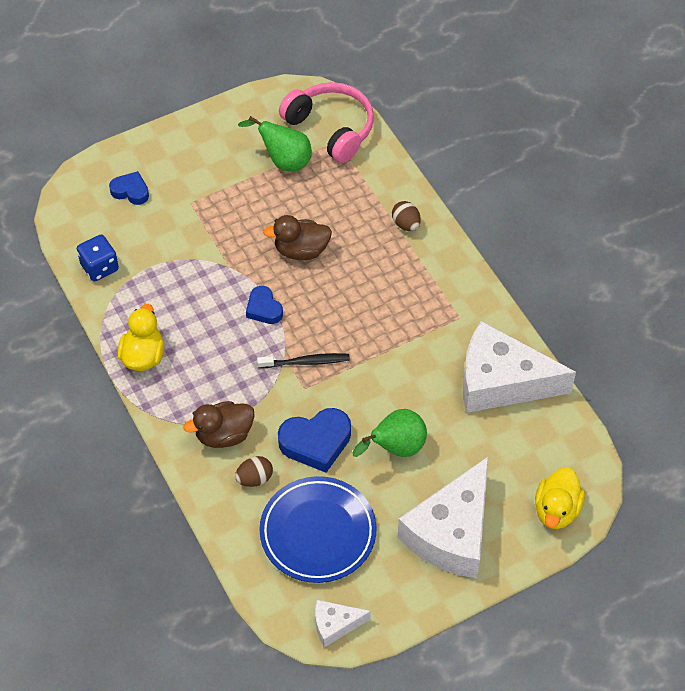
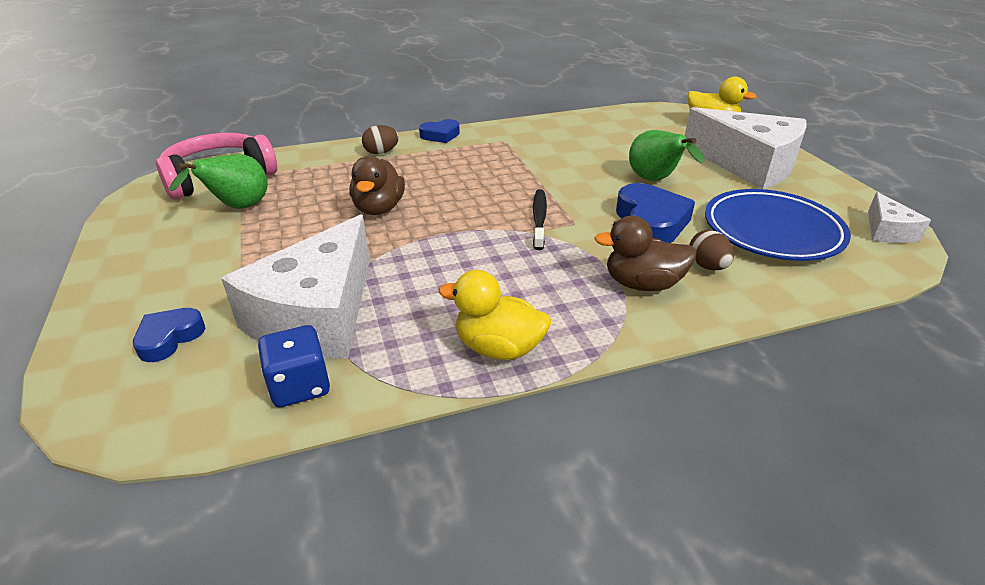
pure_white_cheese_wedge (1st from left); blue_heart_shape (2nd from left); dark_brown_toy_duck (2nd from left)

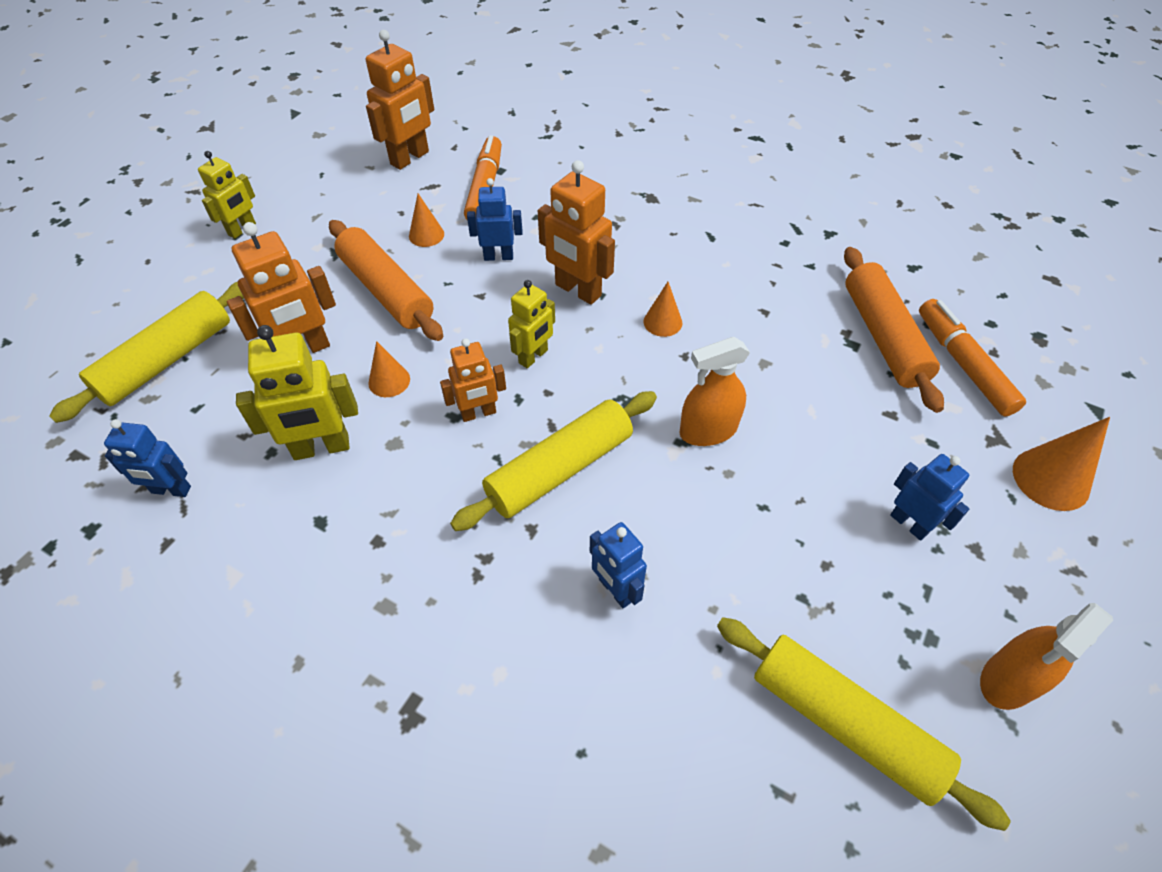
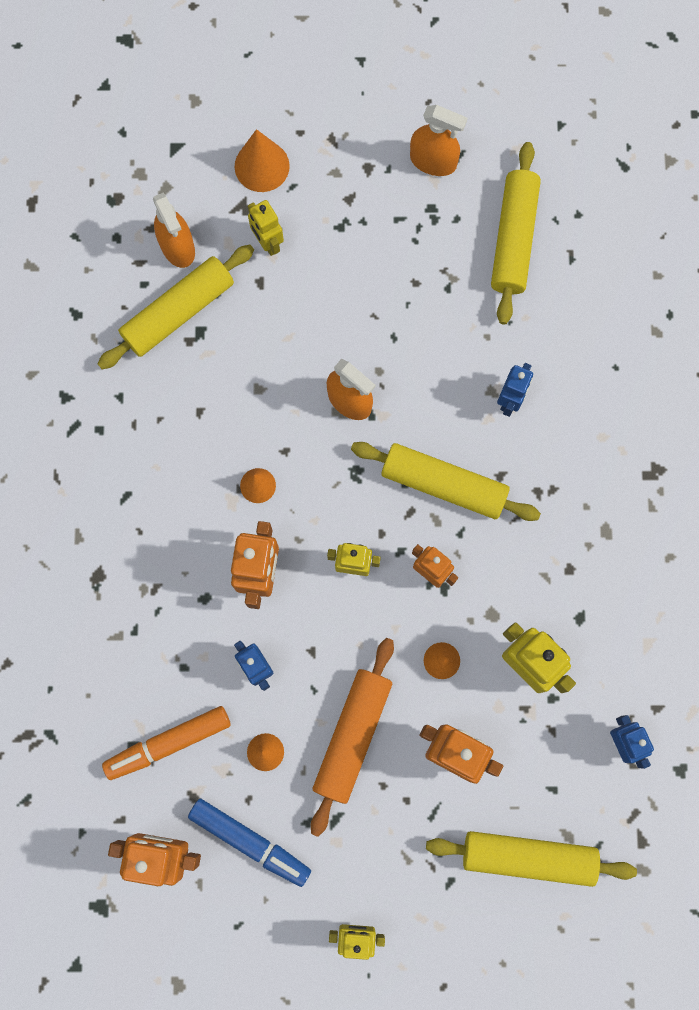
yellow_dough_roller (1st from left); orange-coloured_sprayer (1st from left); blue_marker_pen; yellow_toy_robot (1st from left); blue_toy_robot (4th from left in the first image)

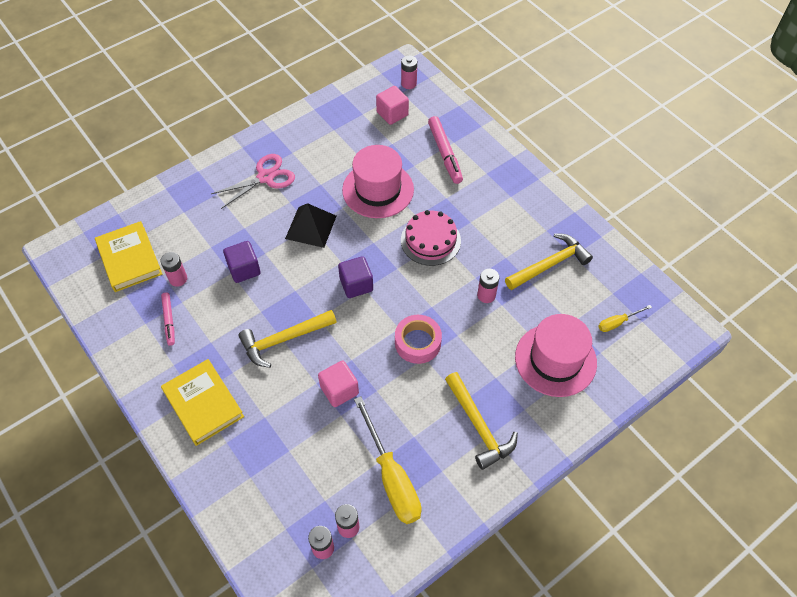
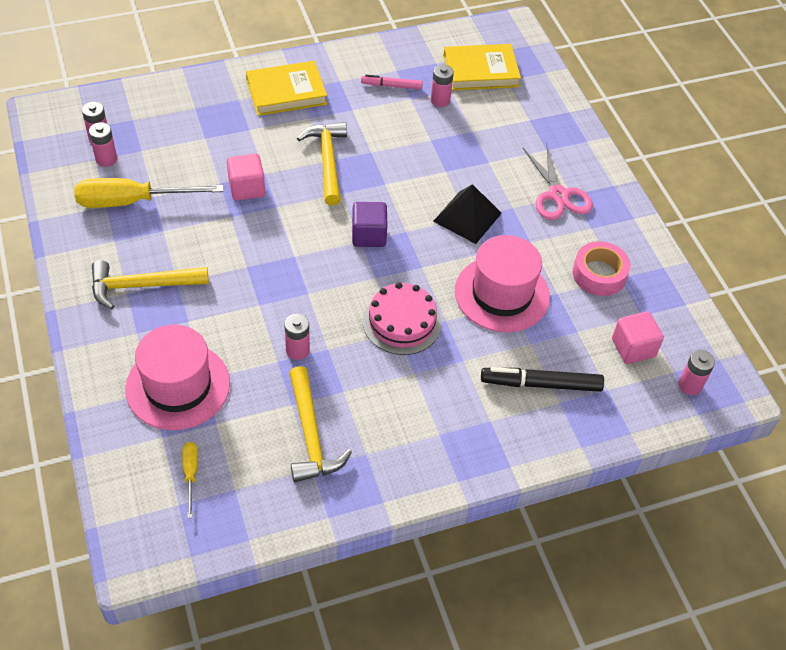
jet-black_marker_pen; pink_roll_of_tape; purple_solid_cube (1st from left in the first image)

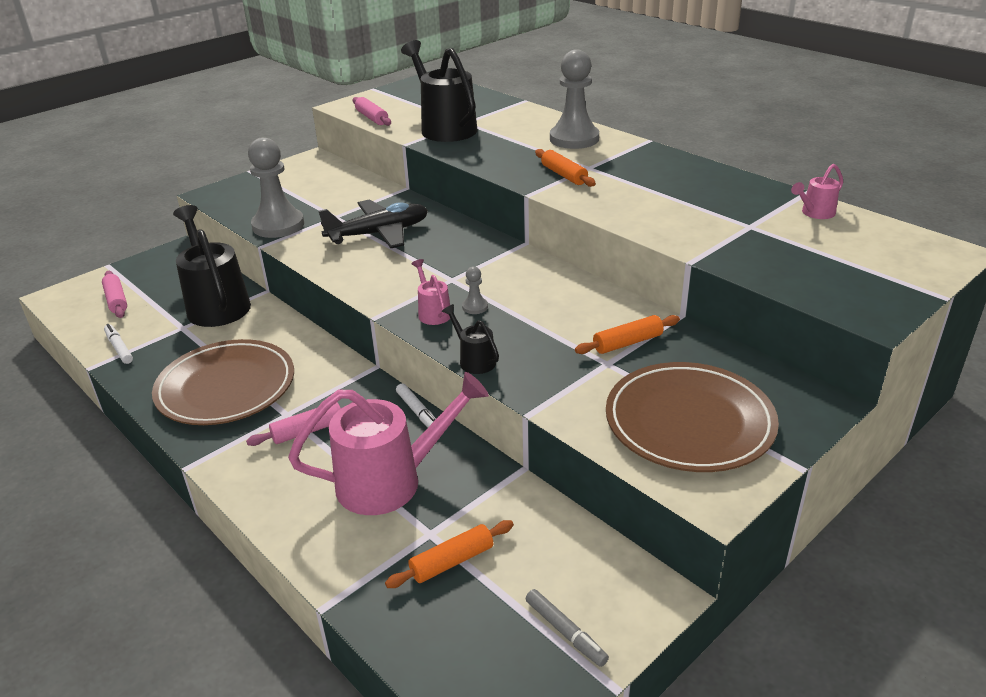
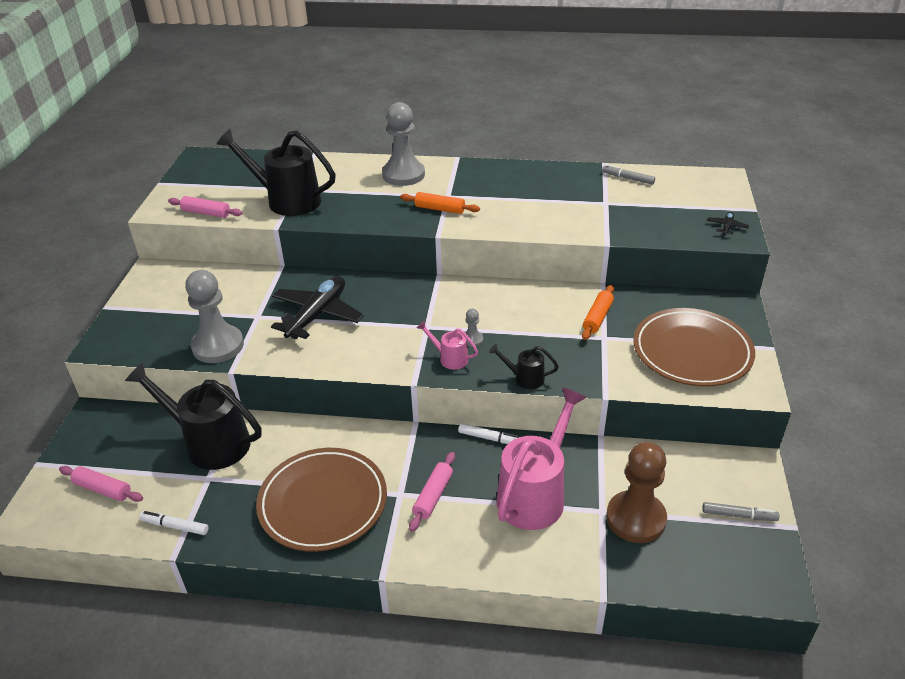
grey_marker_pen (1st from left); dark_brown_game_pawn; jet-black_aeroplane (2nd from left)

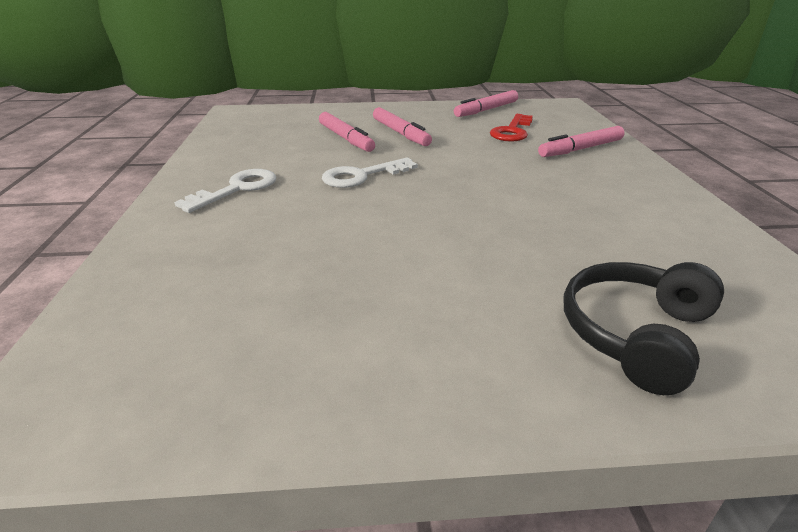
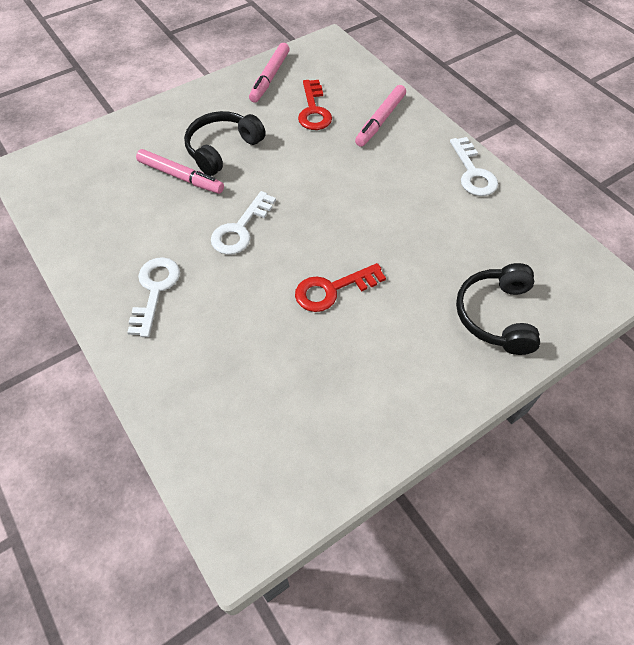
jet-black_headset (1st from left); scarlet_latchkey (2nd from left); pure_white_latchkey (3rd from left)

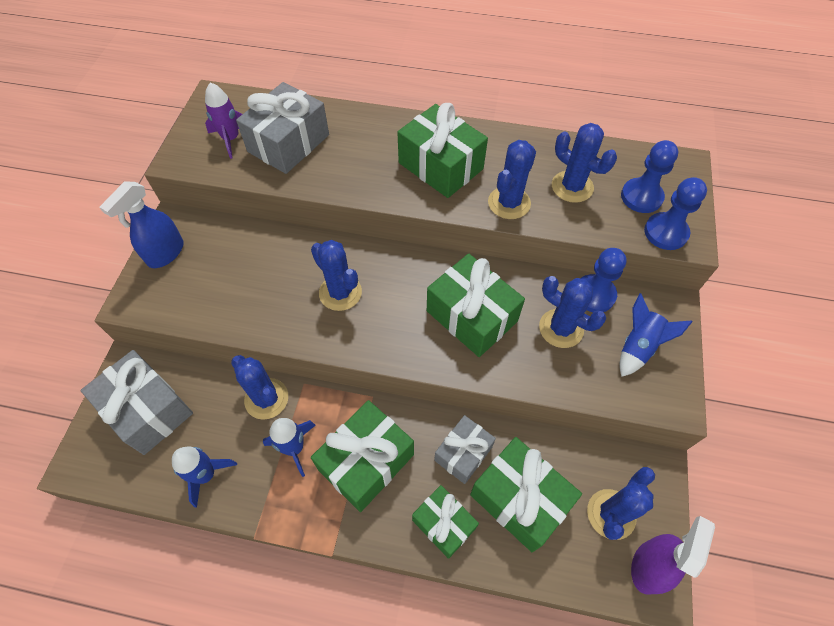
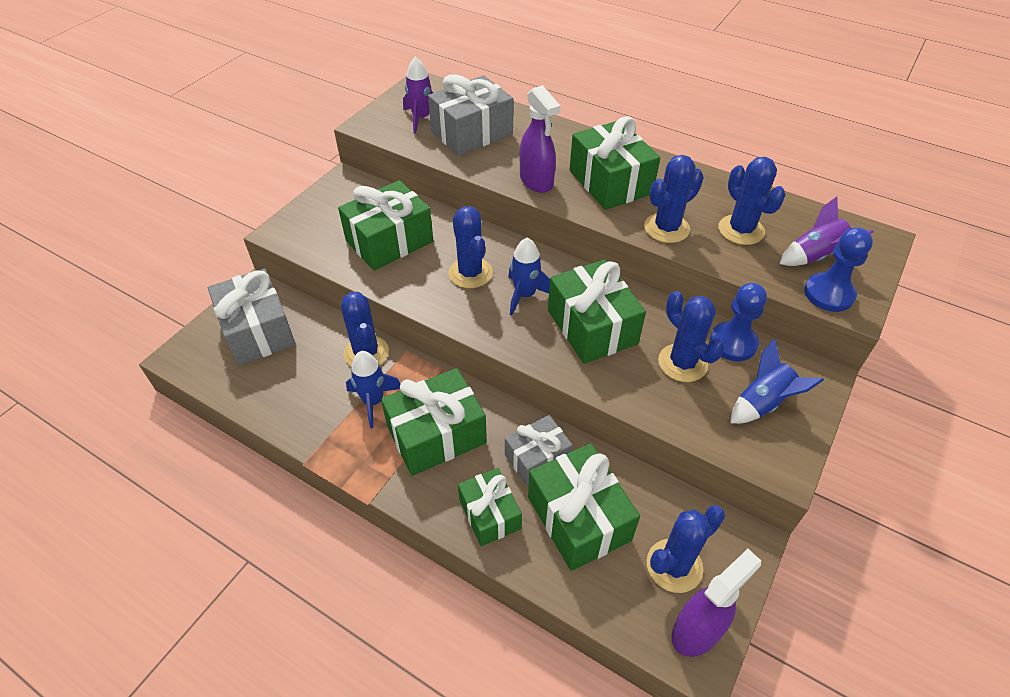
emerald_gift (1st from left); blue_spaceship (2nd from left); purple_sprayer (1st from left); purple_spaceship (2nd from left); blue_sprayer

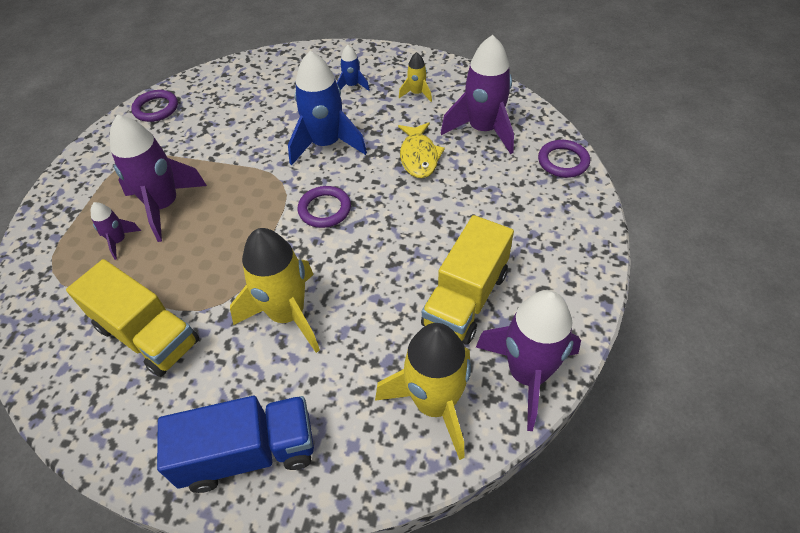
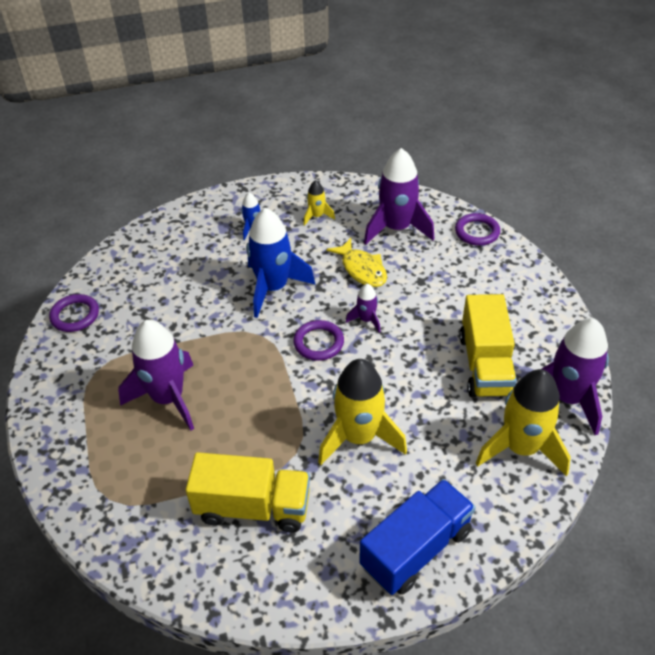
purple_spaceship (2nd from left)

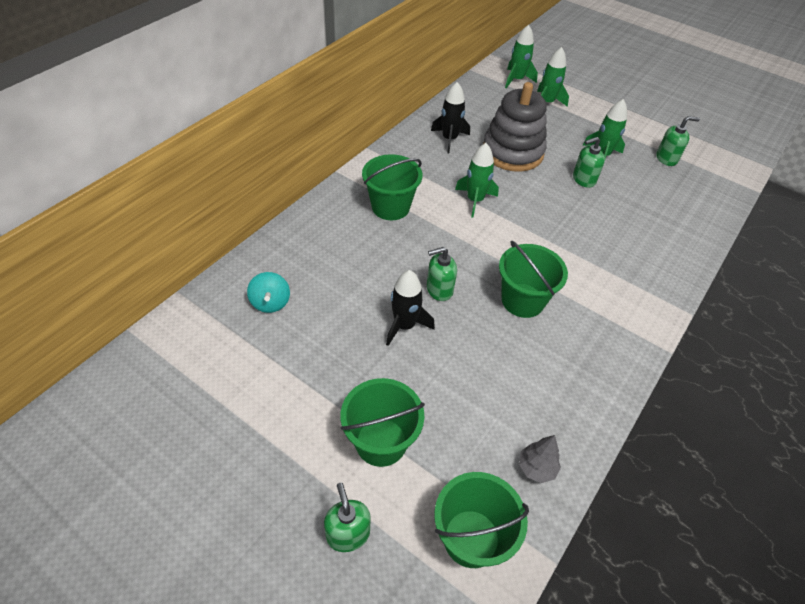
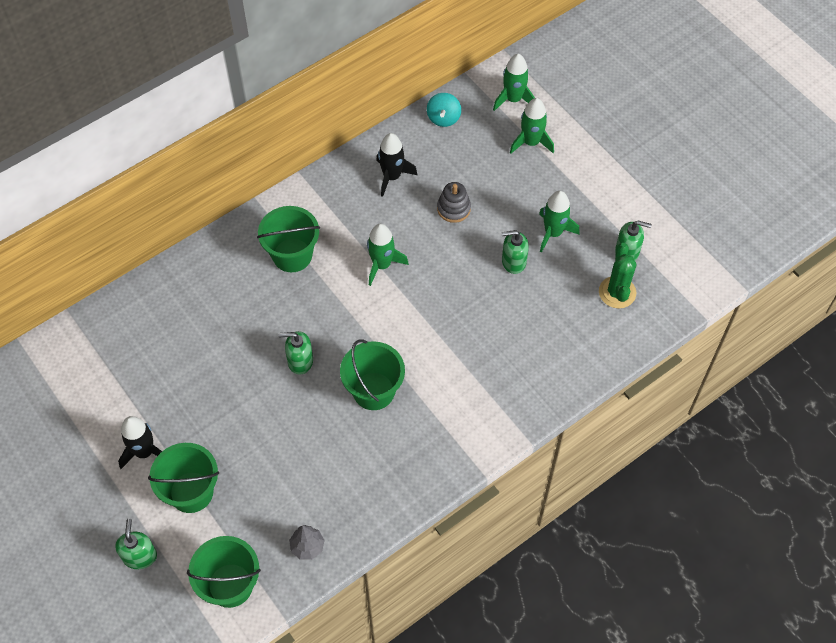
jet-black_spaceship (1st from left); turquoise_toy_top; grey_ring_stacker; emerald_saguaro_cactus

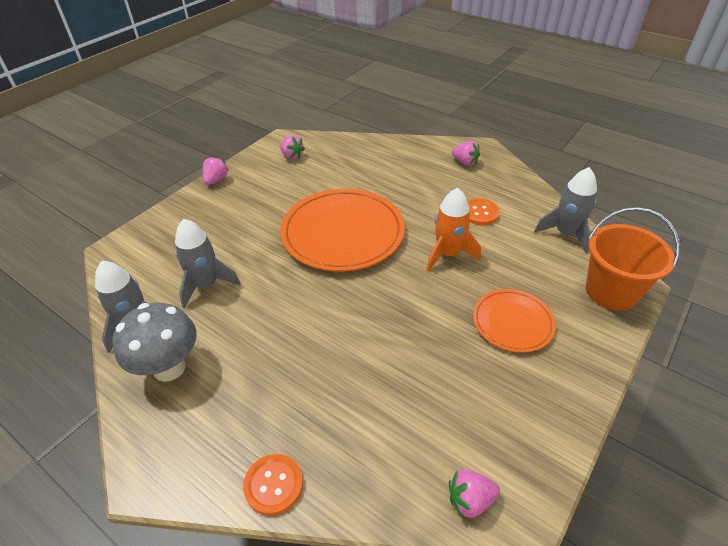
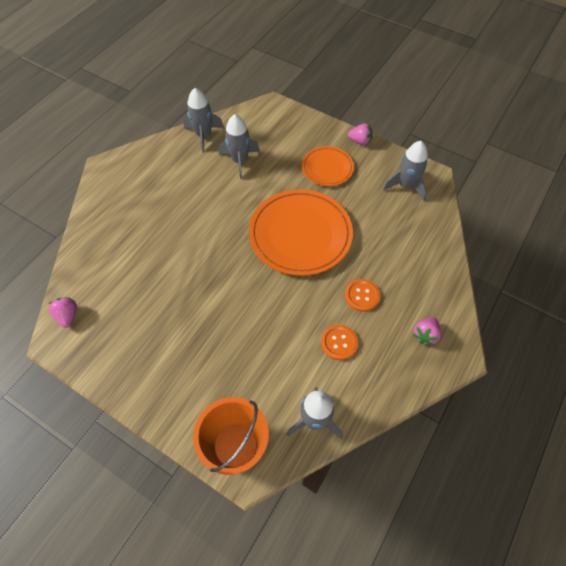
orange-coloured_flat_dish (2nd from left); orange-coloured_button (2nd from left); grey_spaceship (4th from left); grey_mushroom; orange-coloured_spaceship

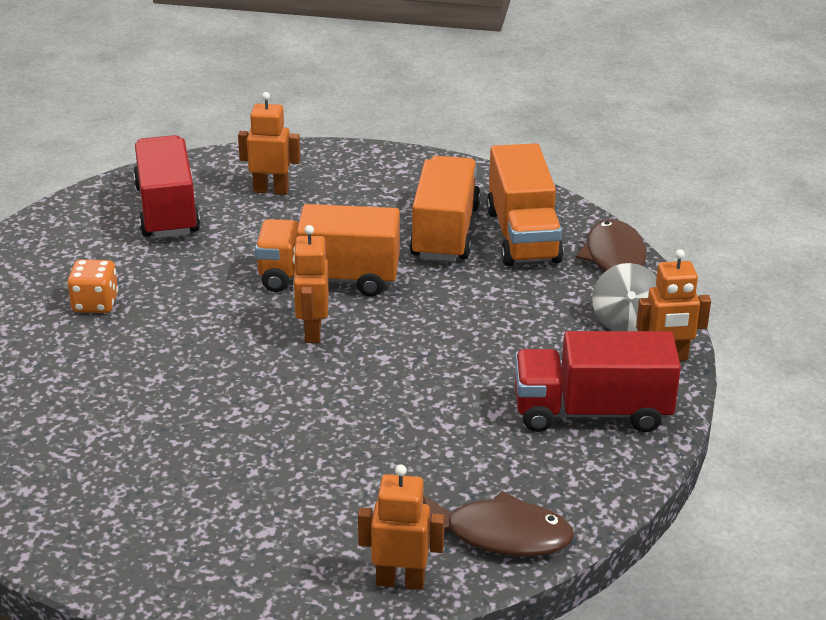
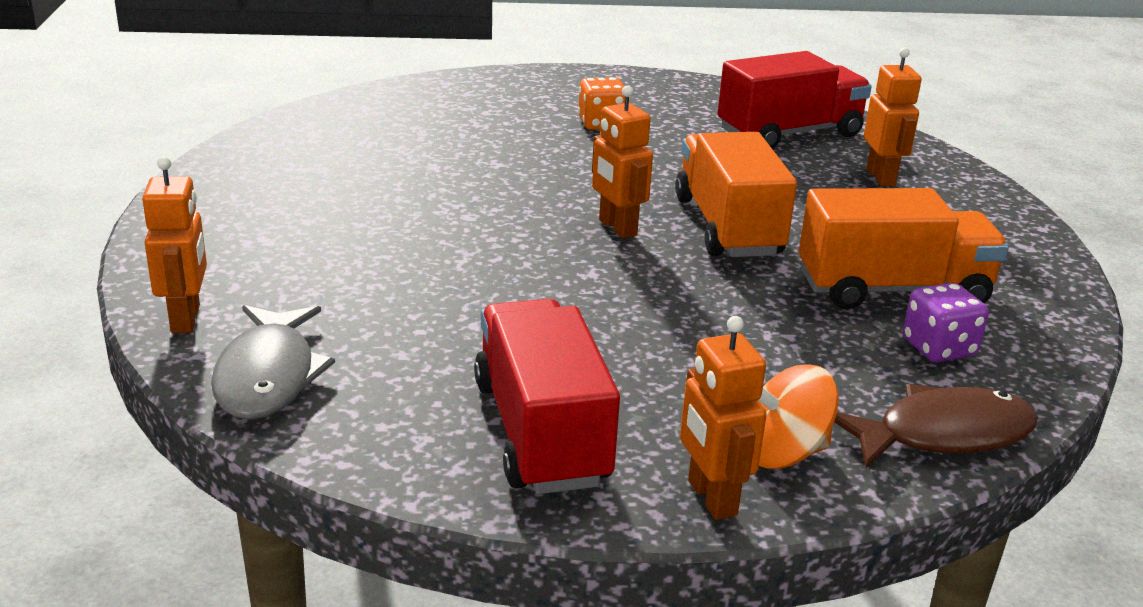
grey_fish; orange-coloured_toy_robot (2nd from left); orange-coloured_toy_top; purple_dice

